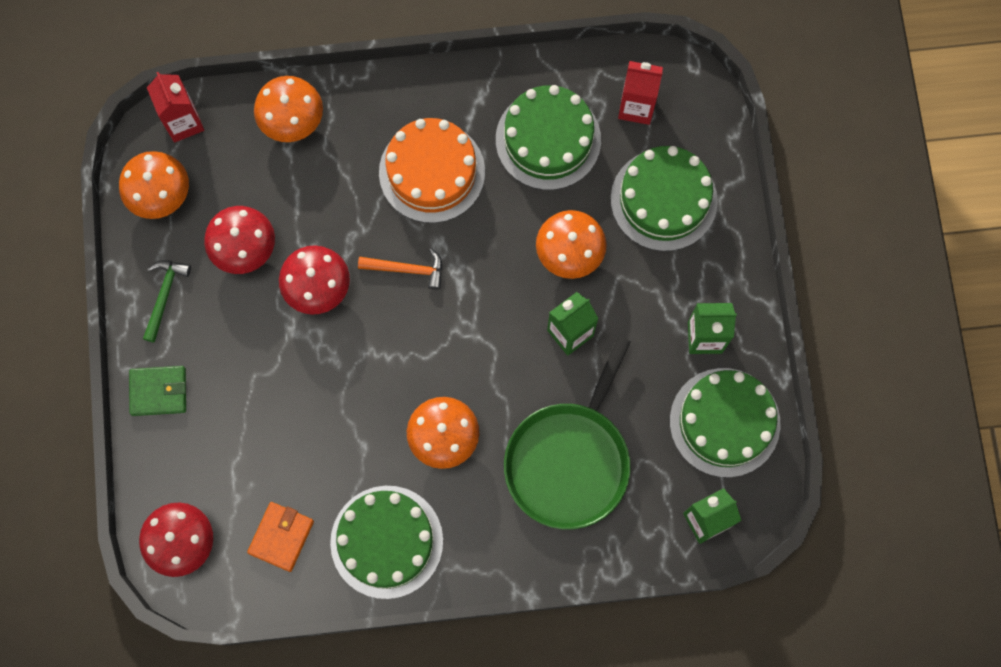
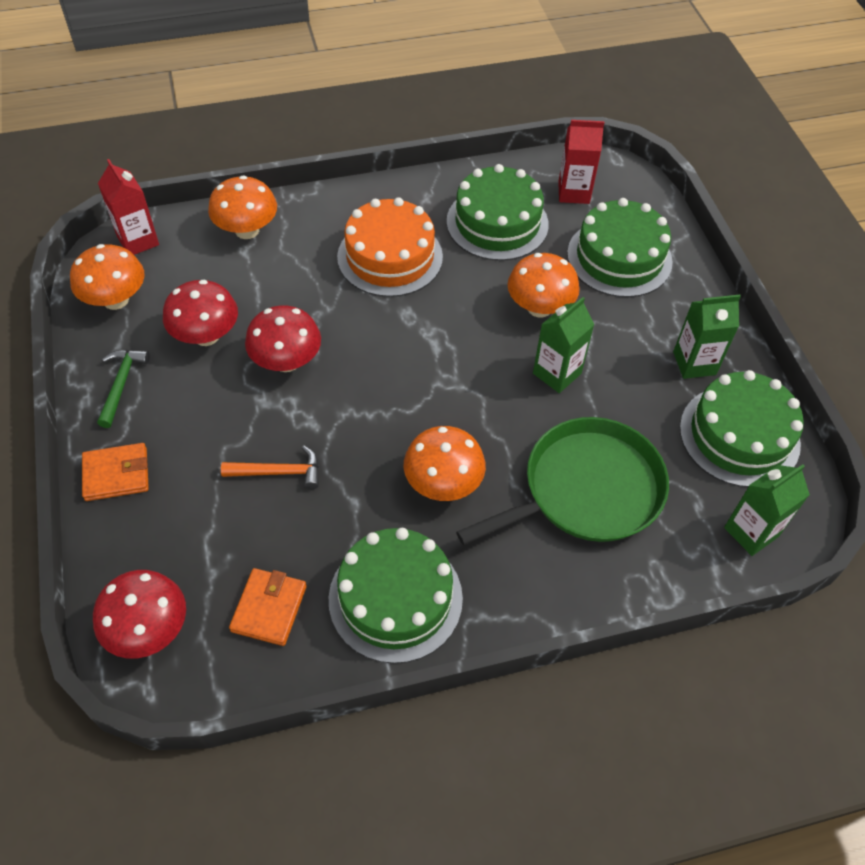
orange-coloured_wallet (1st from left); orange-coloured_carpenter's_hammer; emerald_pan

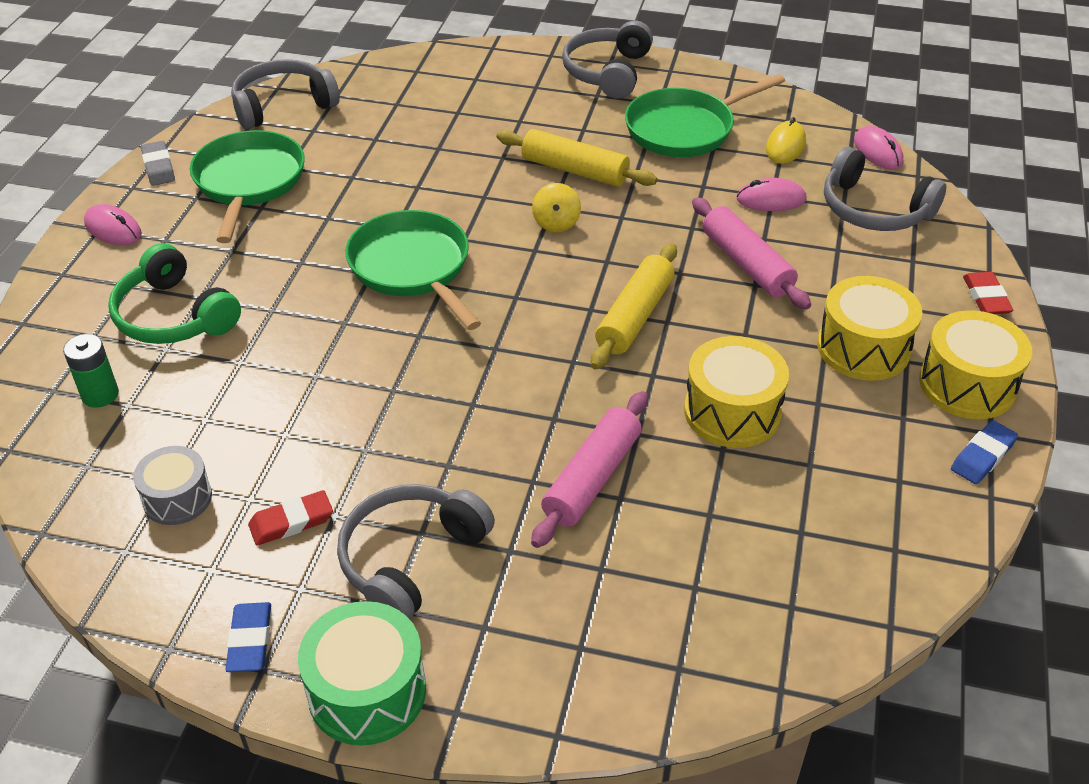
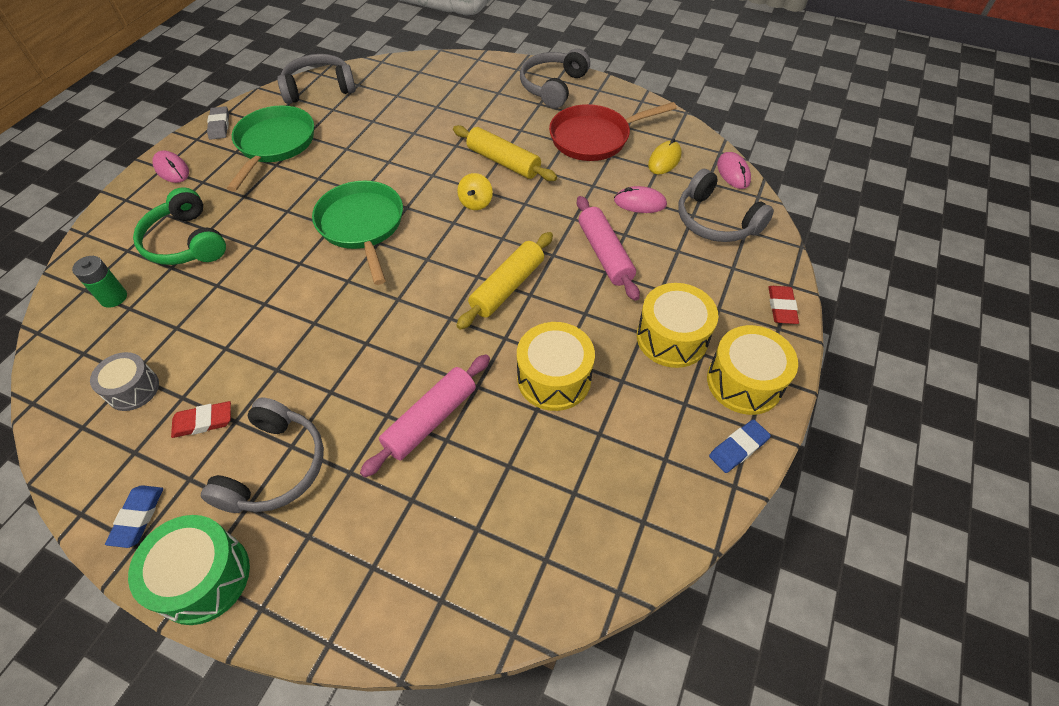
grey_headset (1st from left); scarlet_pan

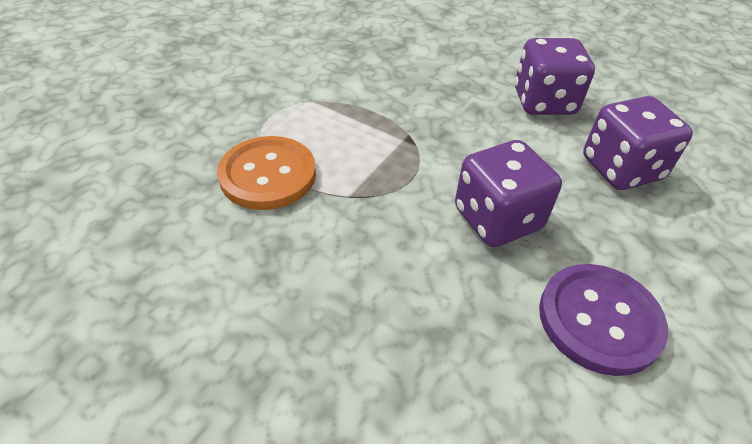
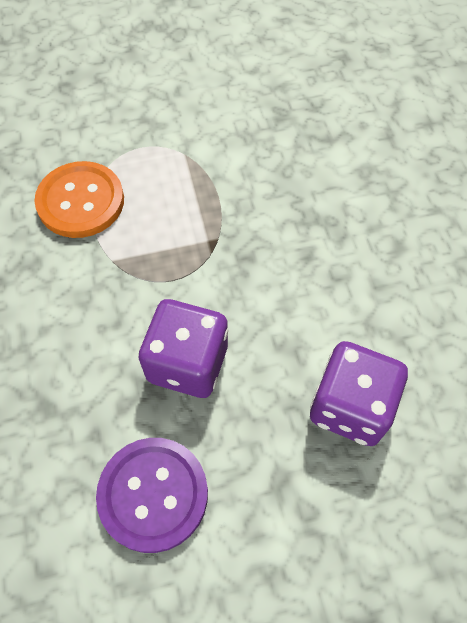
purple_dice (2nd from left in the first image)

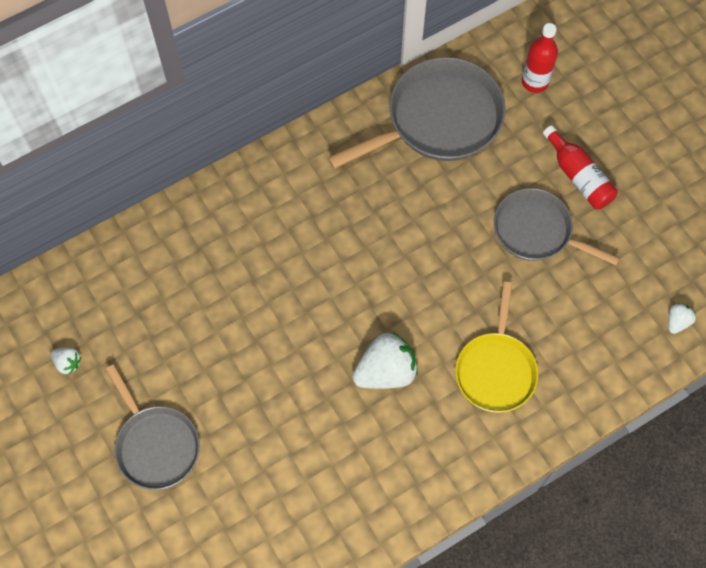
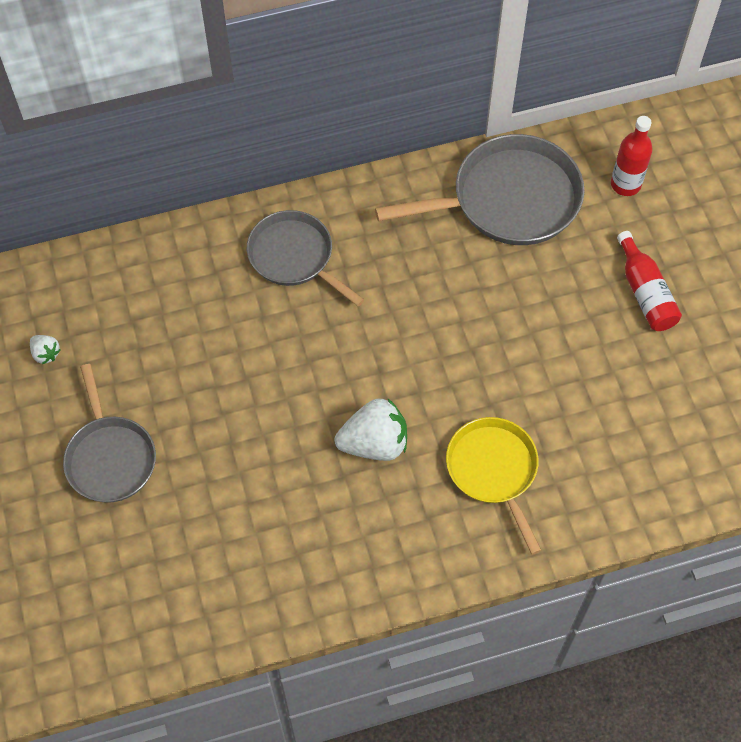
grey_pan (2nd from left); yellow_pan; pure_white_berry (3rd from left in the first image)

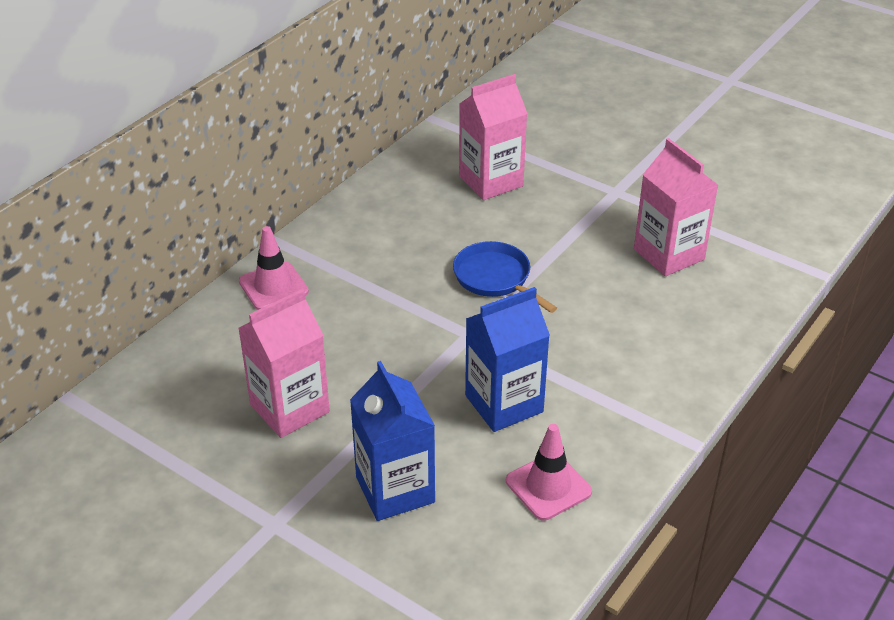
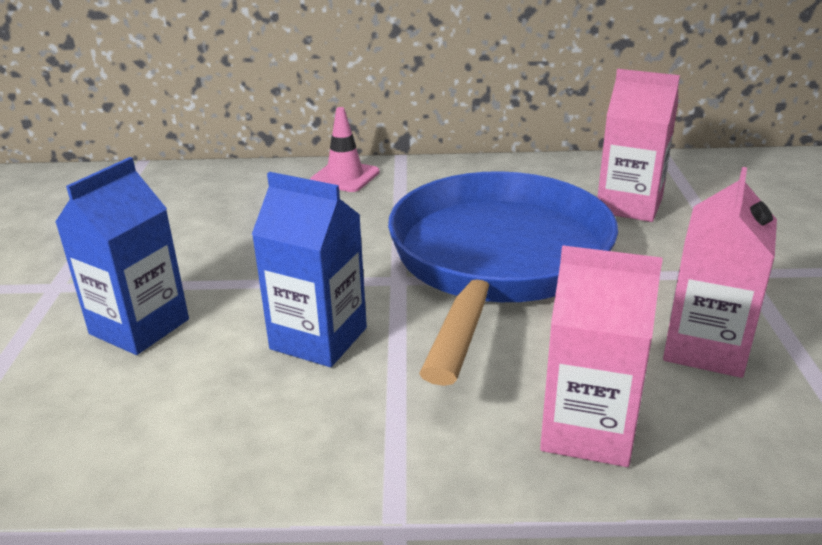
blue_pan; pink_carton (1st from left); pink_road_cone (2nd from left in the first image)

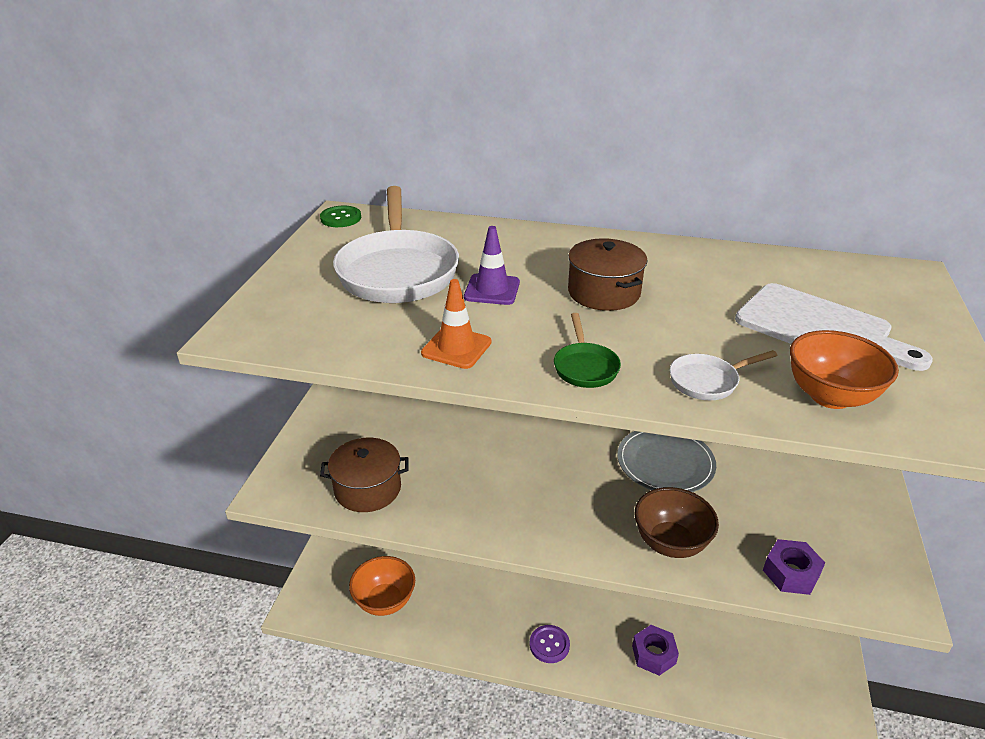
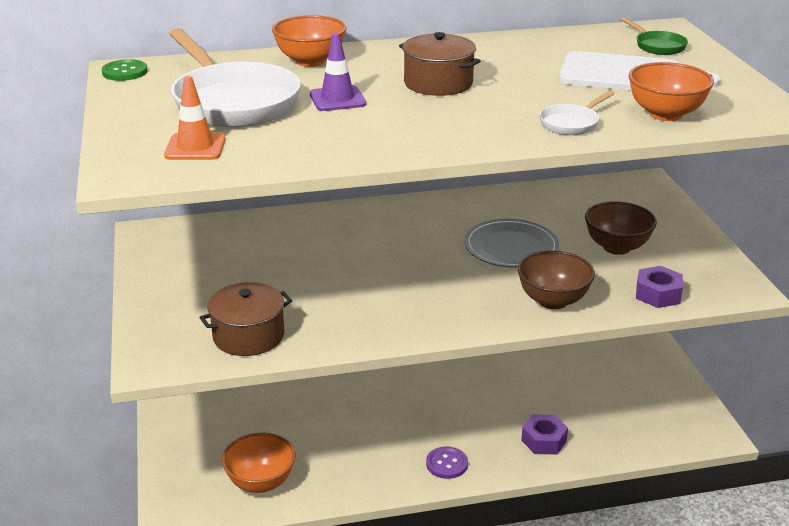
orange-coloured_road_cone; orange-coloured_bowl (2nd from left); dark_brown_bowl (2nd from left); emerald_pan

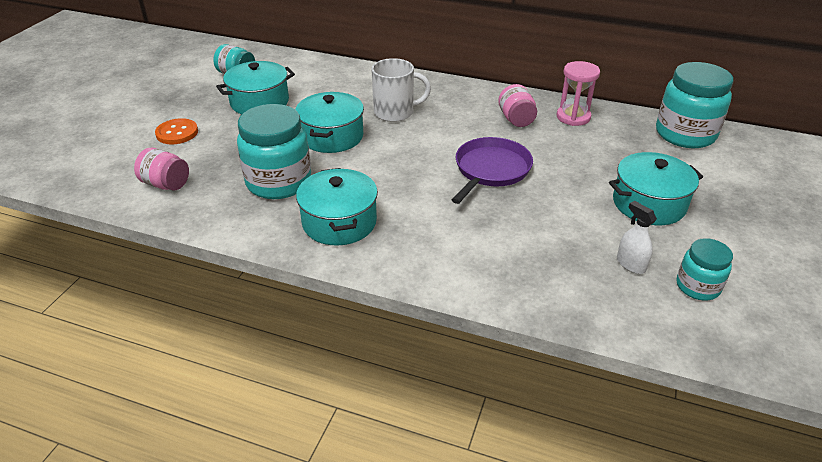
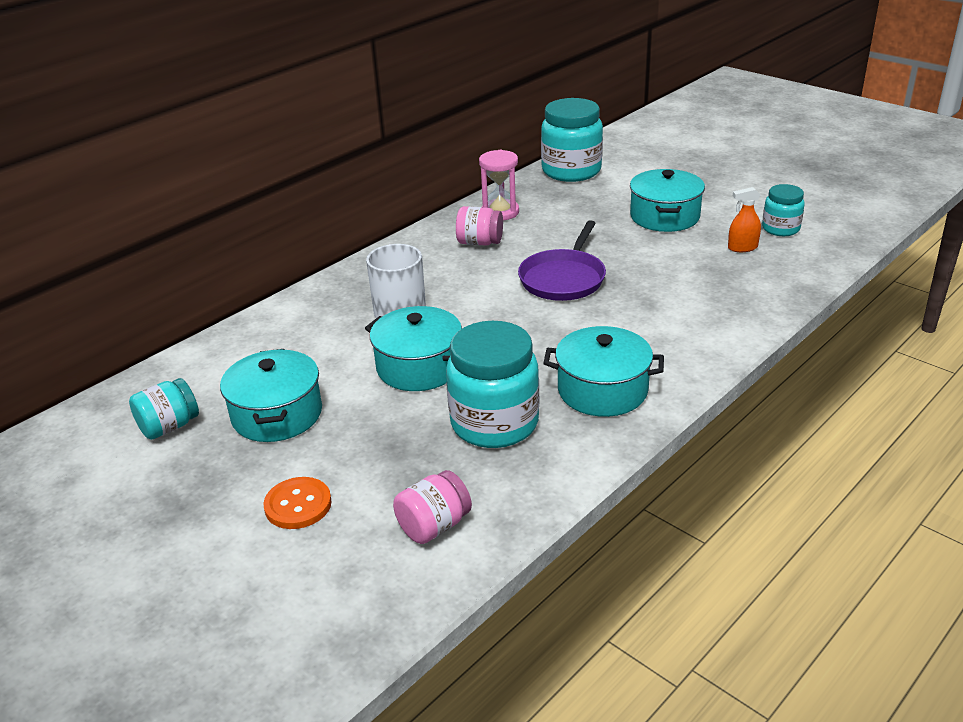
purple_pan; orange-coloured_sprayer

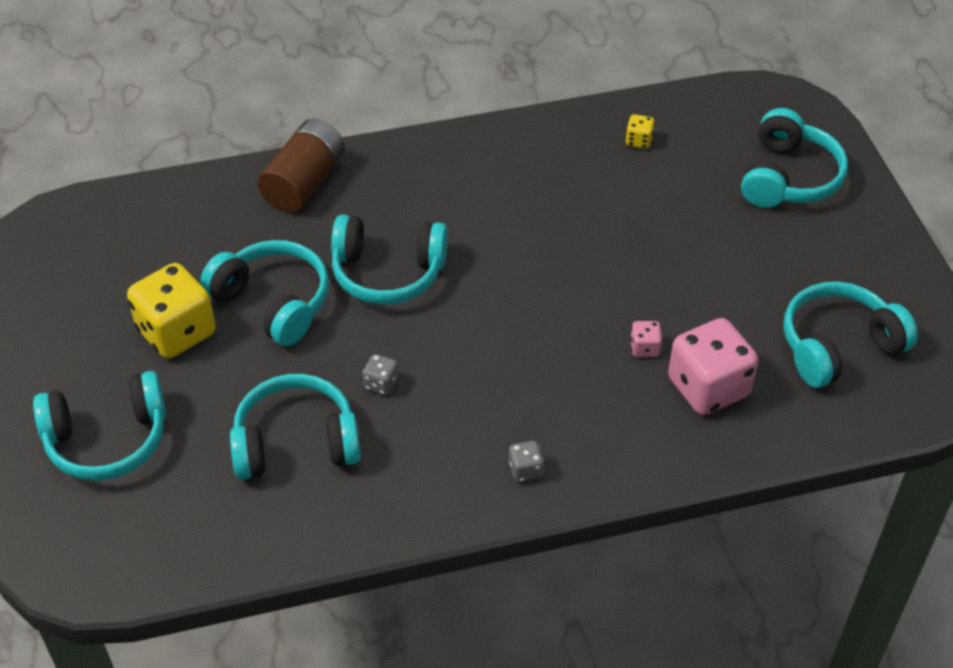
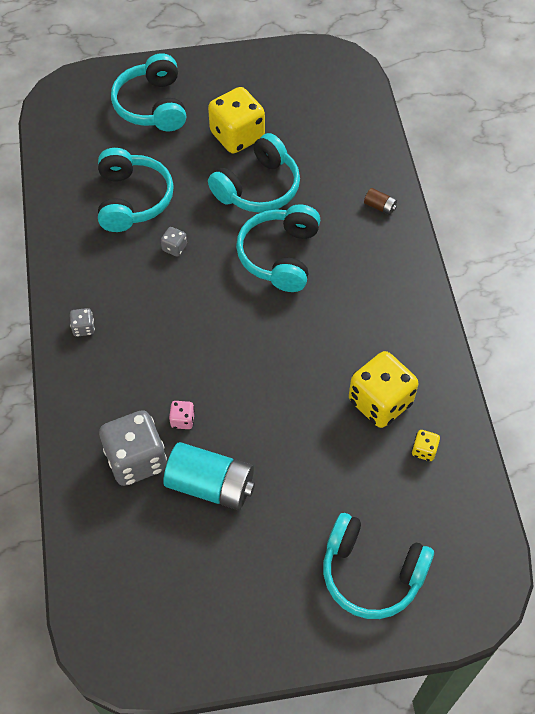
grey_dice (2nd from left); turquoise_AA_battery; yellow_dice (2nd from left); dark_brown_AA_battery; turquoise_headset (6th from left in the first image)

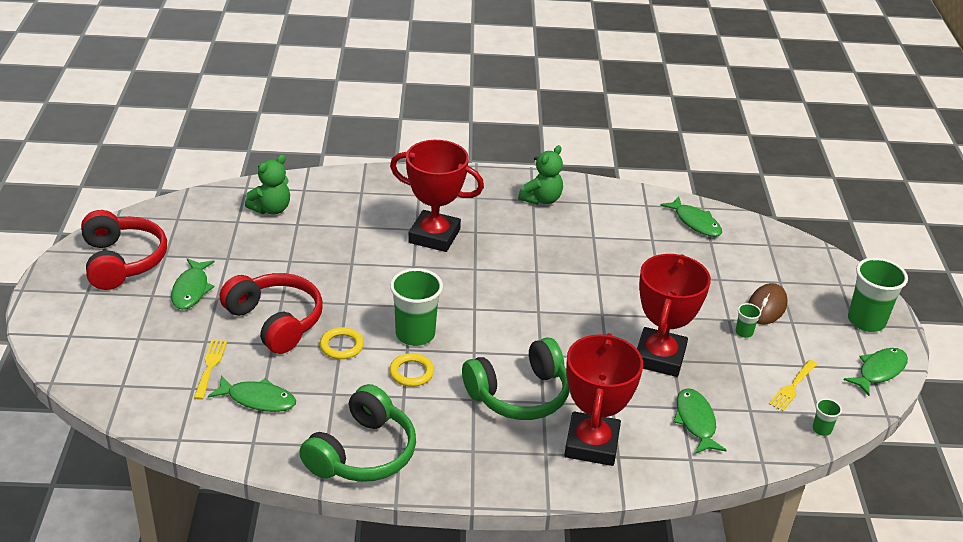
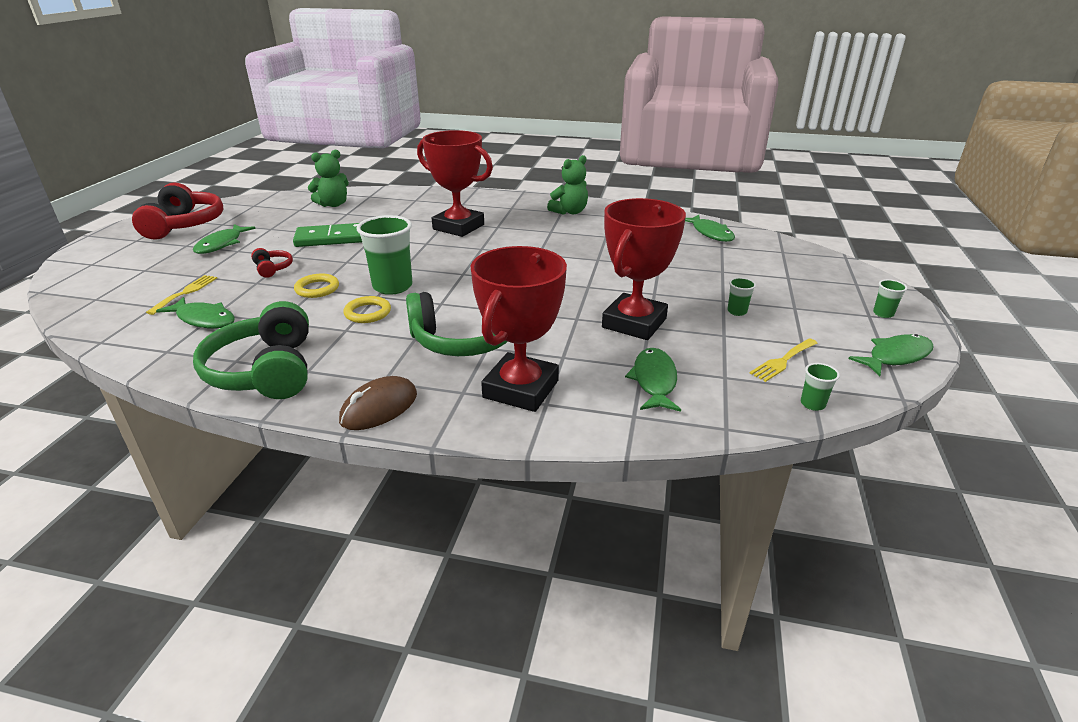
emerald_headset (1st from left); scarlet_headset (2nd from left); emerald_domino; dark_brown_PC_mouse; emerald_beaker (4th from left)

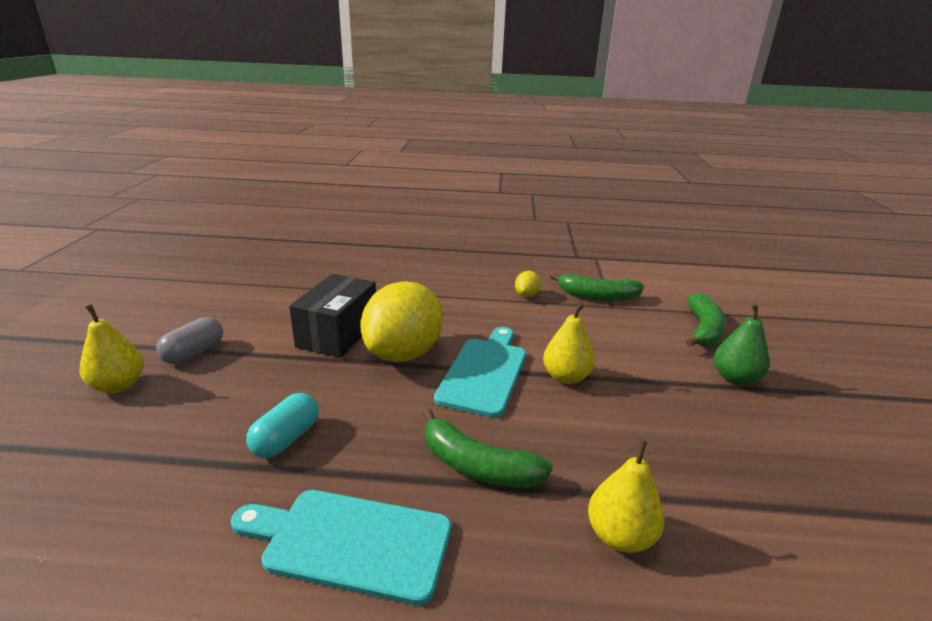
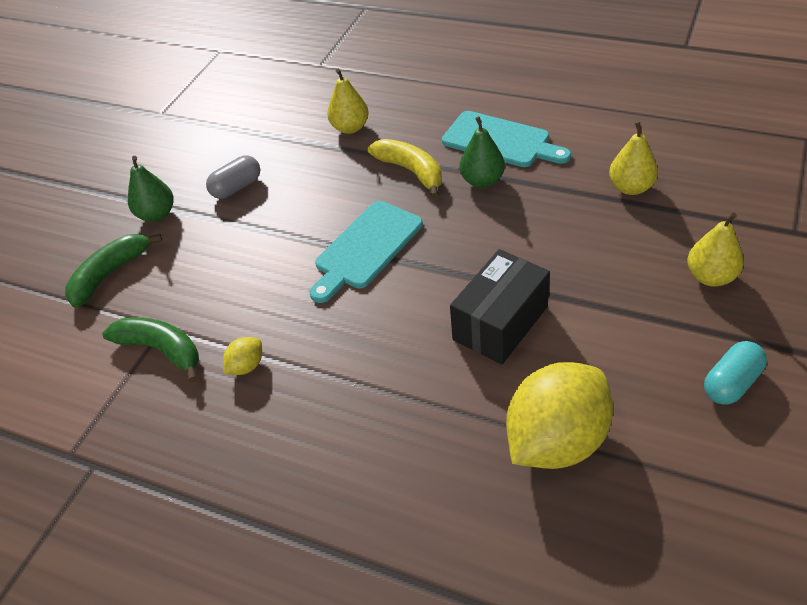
grey_pill_shape; yellow_toy_banana; emerald_pear_fruit (2nd from left); yellow_citrus_fruit (2nd from left); yellow_pear_fruit (2nd from left); turquoise_pill_shape

